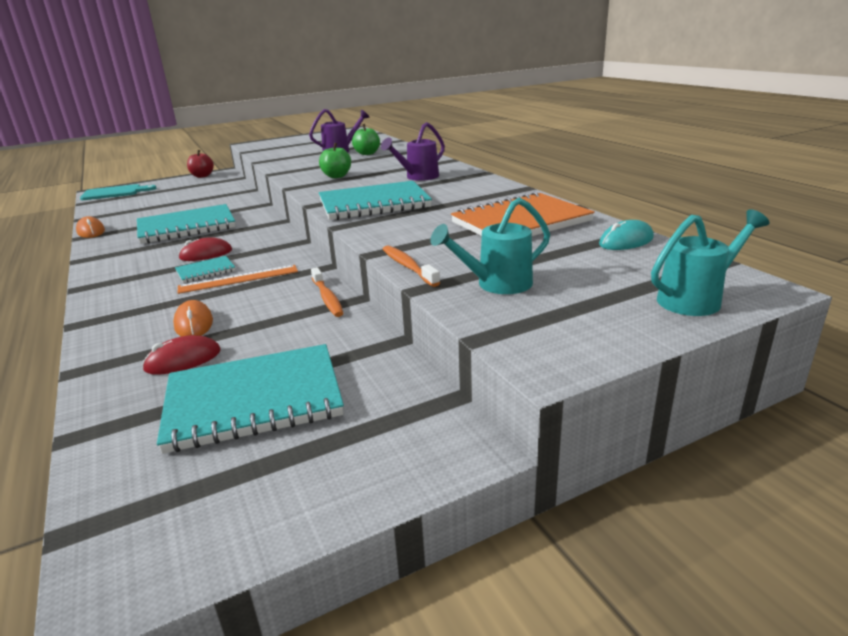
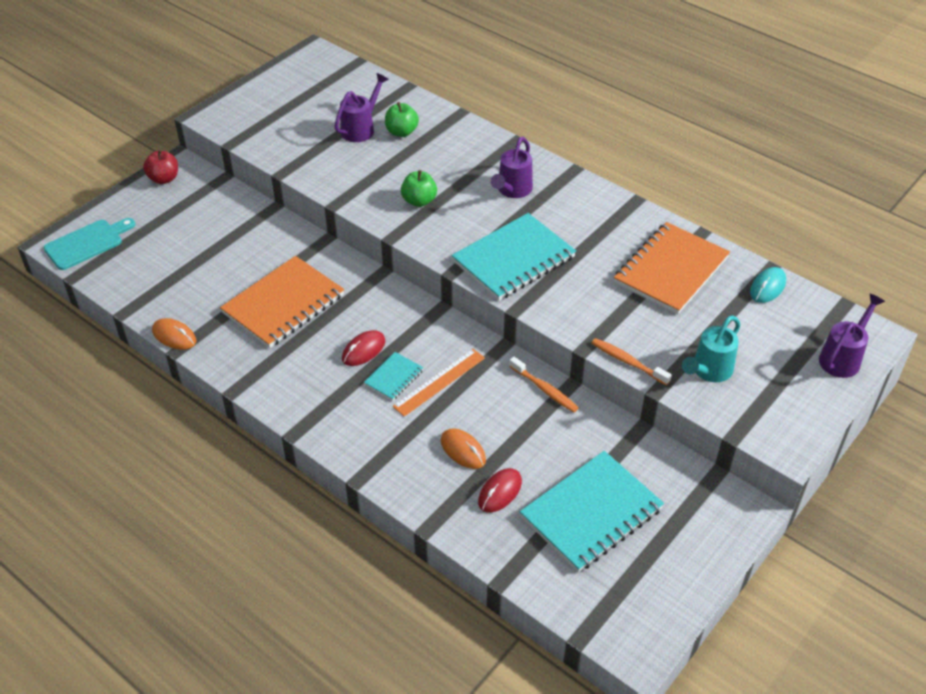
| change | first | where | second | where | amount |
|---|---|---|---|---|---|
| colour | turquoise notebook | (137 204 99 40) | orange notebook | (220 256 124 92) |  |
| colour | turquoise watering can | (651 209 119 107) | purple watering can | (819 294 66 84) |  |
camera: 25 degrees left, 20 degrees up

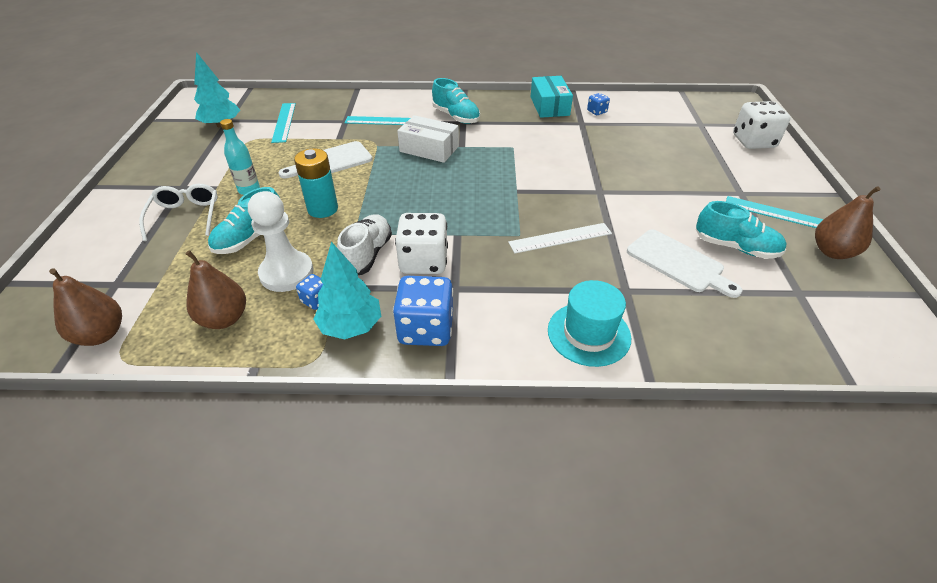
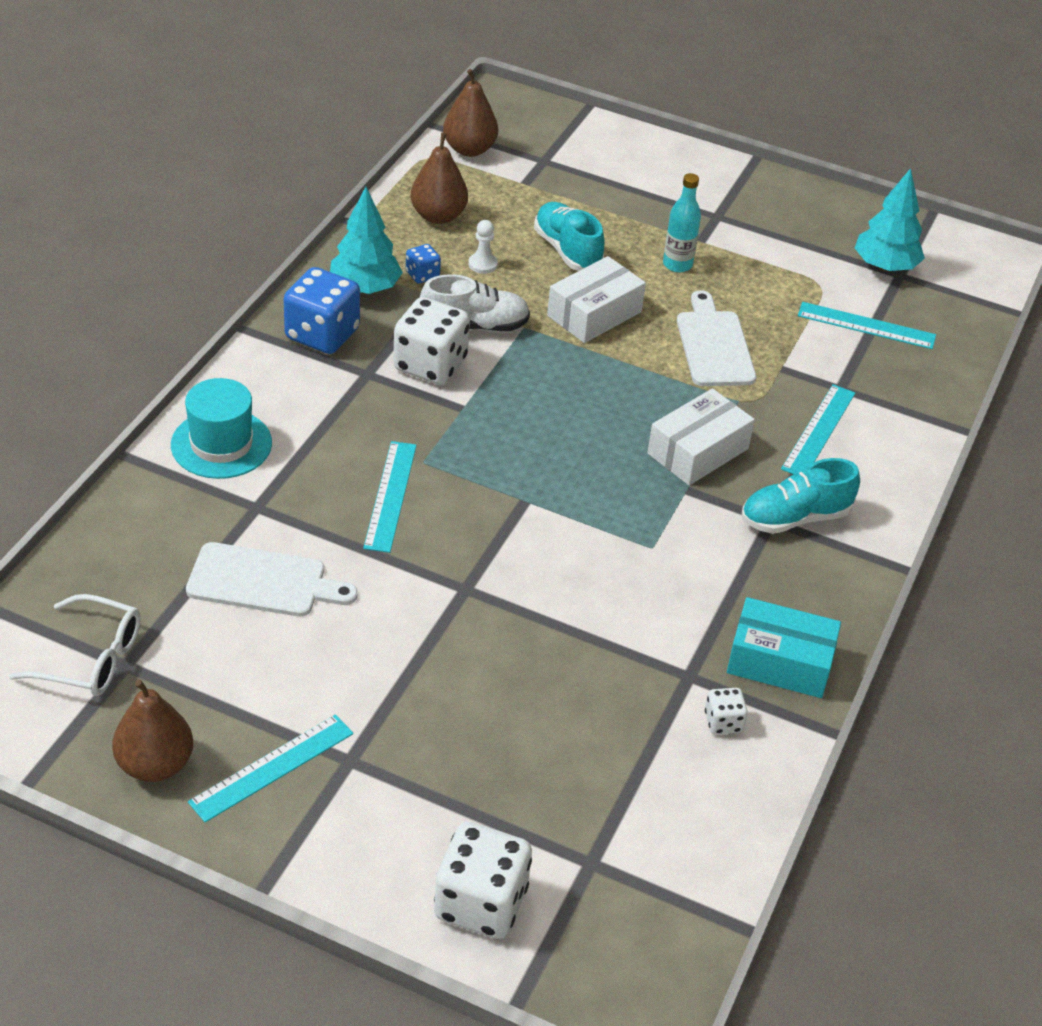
| change | first | where | second | where | amount |
|---|---|---|---|---|---|
| relocated | white glasses | (139 184 79 57) |  | (9 594 132 102) |  |
| size | white pawn | (248 191 66 101) |  | (469 220 29 54) | x0.46 |
| exchanged | turquoise battery | (294 148 44 70) | white box | (547 256 99 87) |  |
| spun | white shoe | (337 214 55 61) |  | (420 274 110 57) | 45 degrees counterclockwise |
| colour | white ruler | (508 223 104 31) | turquoise ruler | (363 441 54 112) |  |
| colour | blue dice | (587 93 23 22) | white dice | (705 688 43 46) |  |
| spun | white cutting board | (627 229 115 69) |  | (186 542 172 75) | 150 degrees counterclockwise |
| missing | turquoise shoe | (696 201 91 58) |  |  |  |
camera: 110 degrees right, 0 degrees up

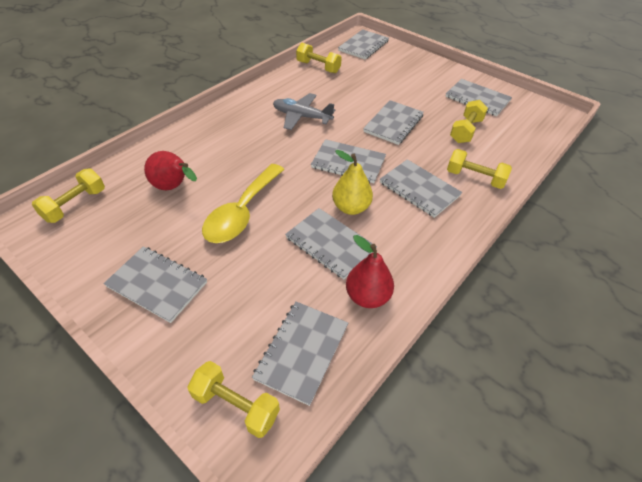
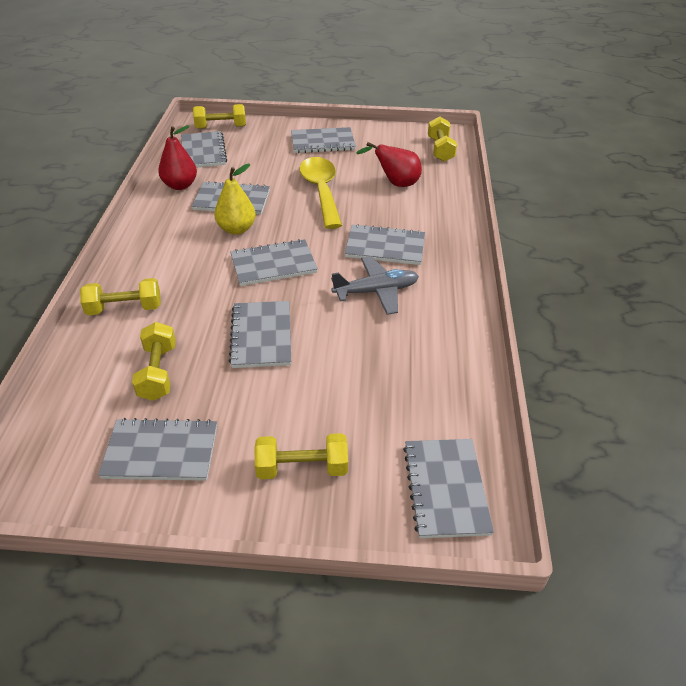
| change | first | where | second | where | amount |
|---|---|---|---|---|---|
| relocated | yellow dumbbell | (296 43 46 30) |  | (255 433 93 46) |  |
| relocated | grey notebook | (380 159 82 59) |  | (344 224 81 41) |  |
camera: 145 degrees right, 5 degrees down

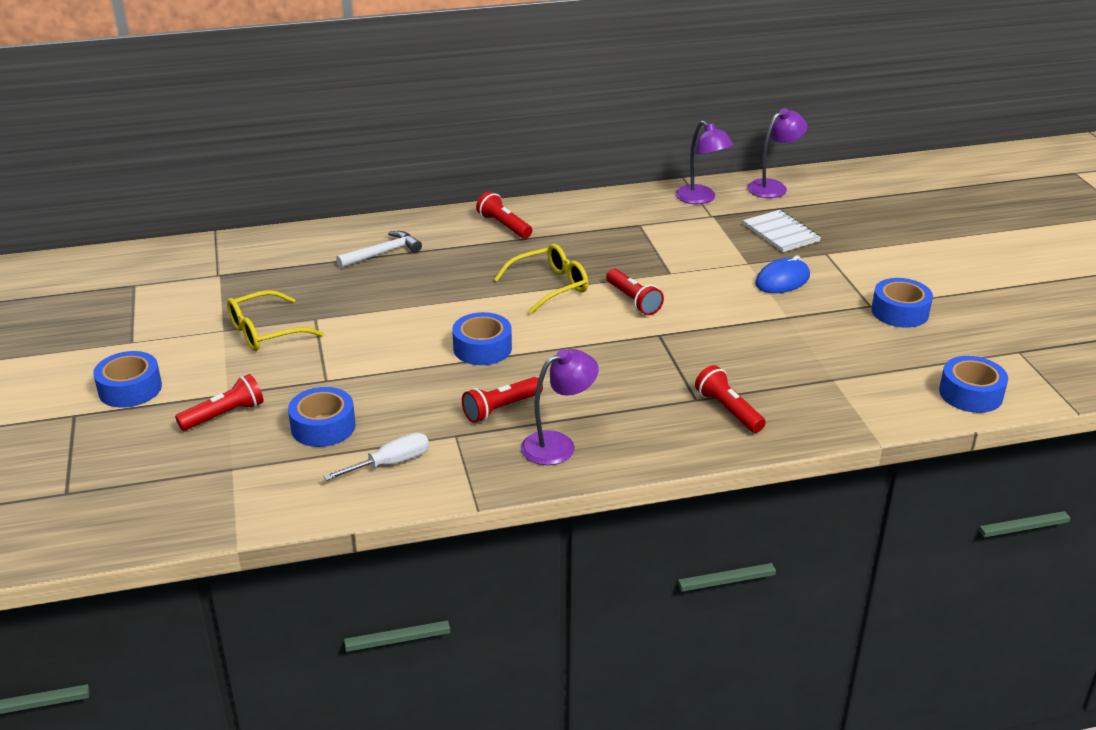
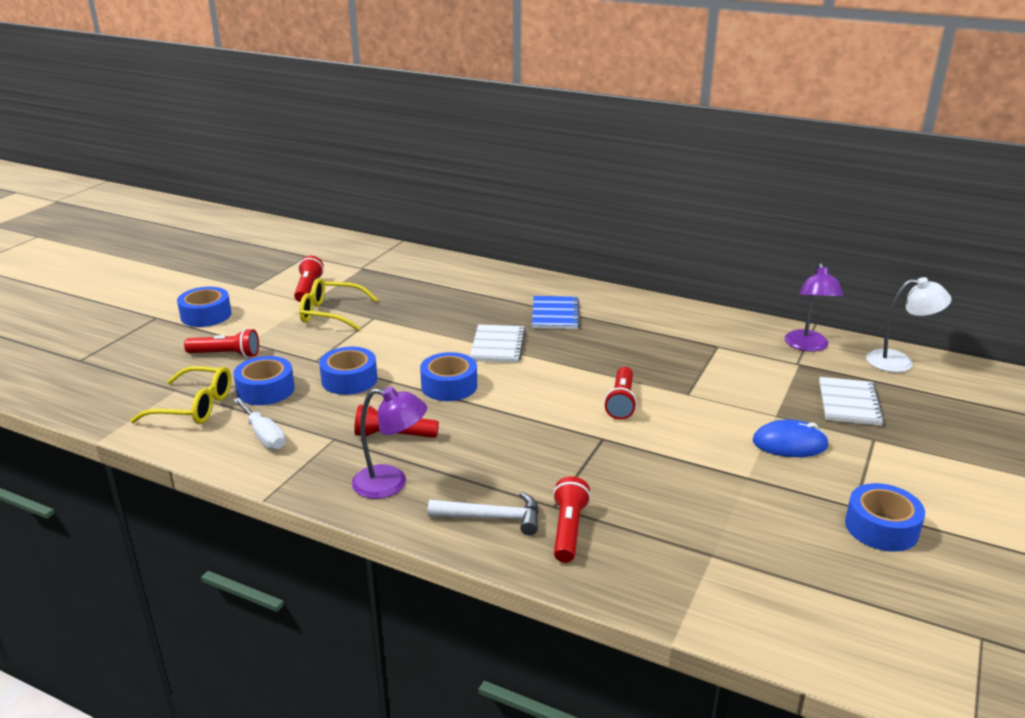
| change | first | where | second | where | amount |
|---|---|---|---|---|---|
| spun | white screwdriver | (323 433 106 48) |  | (233 398 53 52) | 45 degrees clockwise |
| relocated | white hammer | (336 231 86 37) |  | (428 492 111 44) |  |
| relocated | red flashlight | (476 191 56 48) |  | (294 256 30 46) |  |
| relocated | yellow glasses | (494 244 94 70) |  | (130 366 101 58) |  |
| colour | purple lamp | (747 108 60 90) | white lamp | (866 277 86 95) |  |
| relocated | blue tape | (939 356 69 57) |  | (319 347 59 48) |  |
| appeared |  |  | white notebook | (470 324 56 39) |  |
| appeared |  |  | blue notebook | (532 296 48 33) |  |
camera: 40 degrees right, 5 degrees down

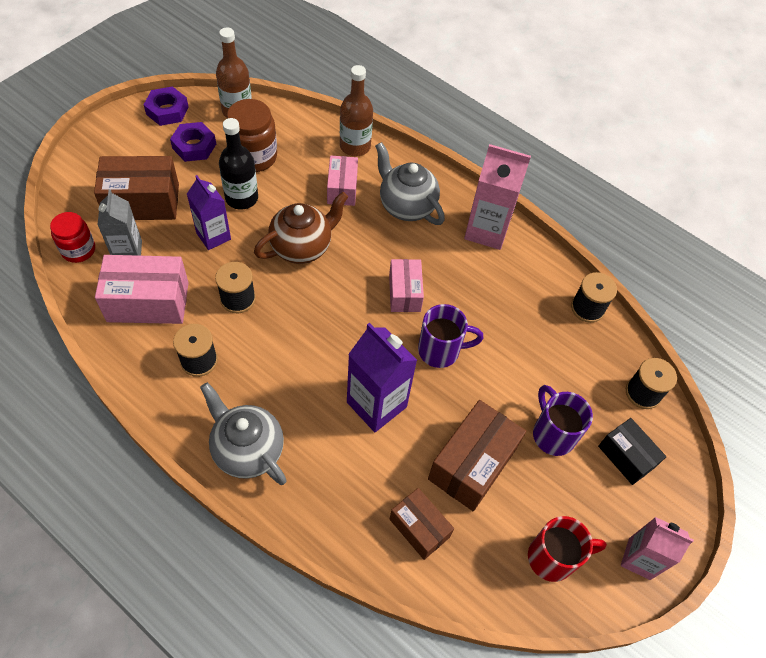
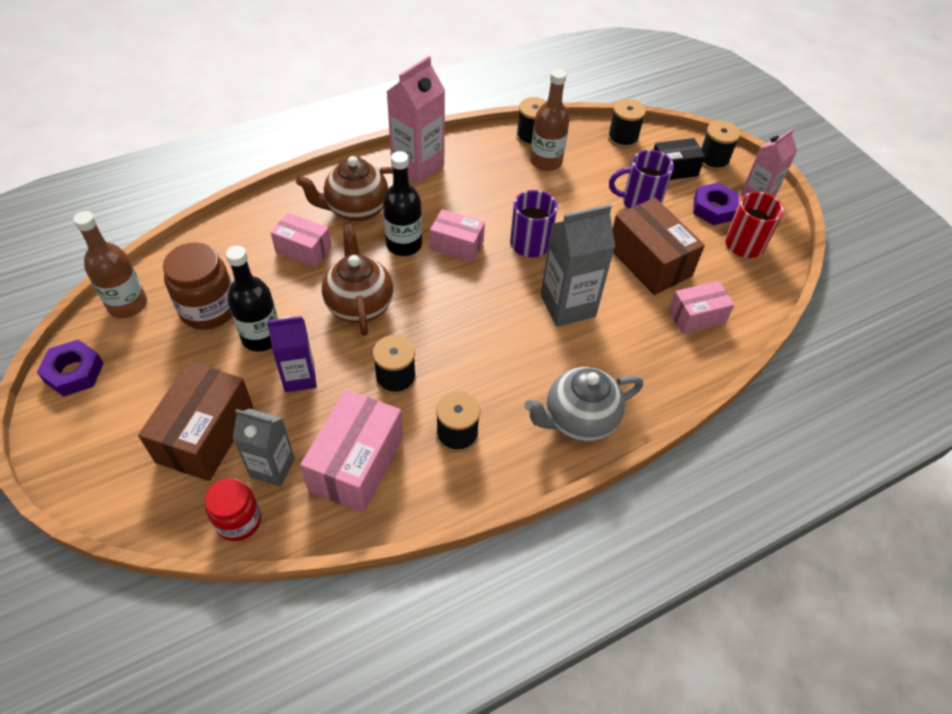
| change | first | where | second | where | amount |
|---|---|---|---|---|---|
| relocated | purple nut | (170 122 46 40) |  | (693 183 46 42) |  |
| relocated | brown bottle | (340 65 33 91) |  | (530 69 39 102) |  |
| colour | purple carton | (347 323 70 109) | grey carton | (540 204 75 123) |  |
| colour | grey teapot | (375 142 70 83) | brown teapot | (296 156 97 66) |  |
| colour | brown box | (390 488 64 72) | pink box | (668 281 67 53) |  |
| appeared |  |  | black bottle | (383 151 39 105) |  |
| appeared |  |  | black spool | (701 121 39 50) |  |
camera: 65 degrees left, 5 degrees down

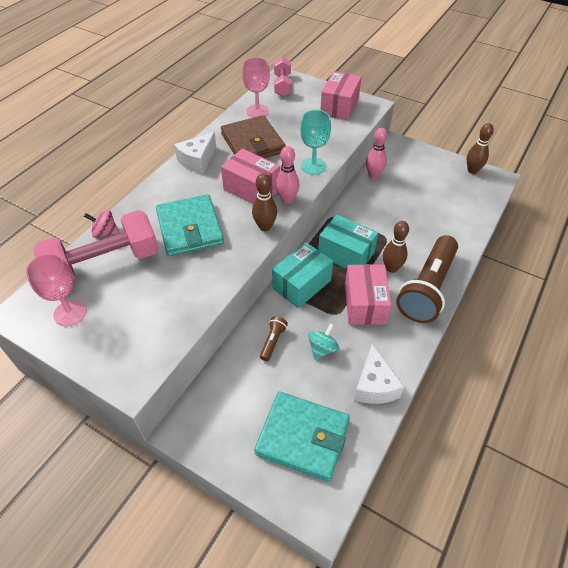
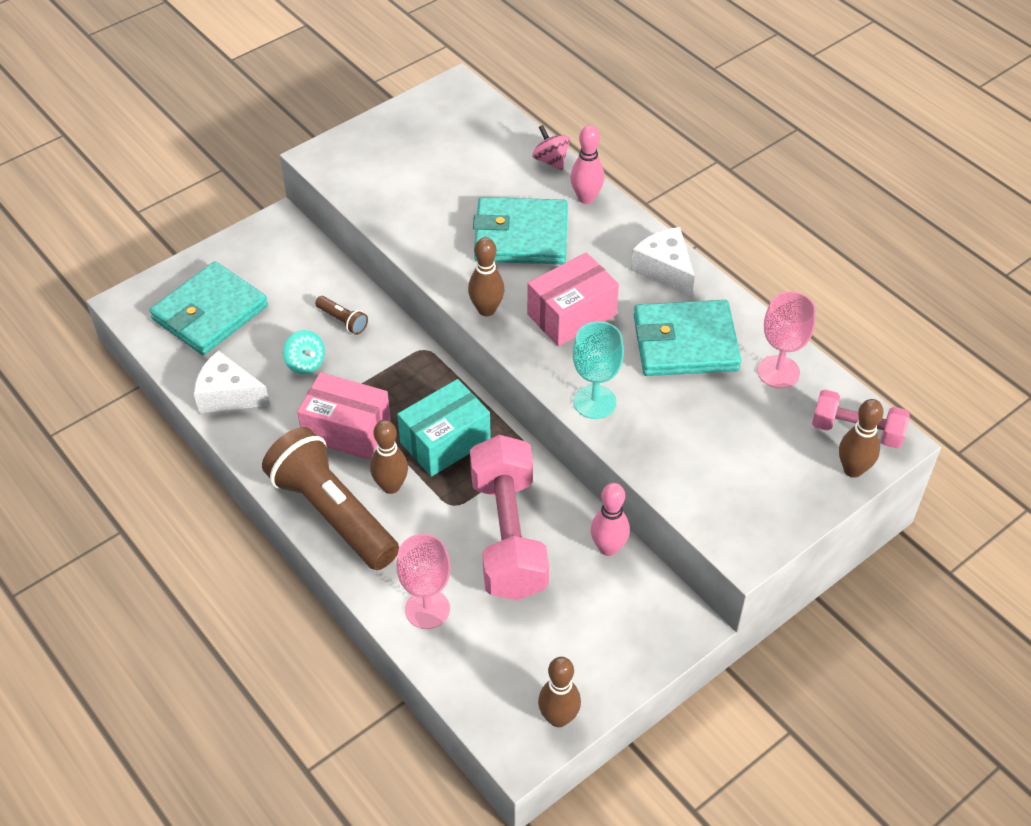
| change | first | where | second | where | amount |
|---|---|---|---|---|---|
| relocated | pink goblet | (26 254 61 72) |  | (396 534 55 95) |  |
| relocated | pink dumbbell | (34 210 125 70) |  | (470 435 79 165) |  |
| spun | pink spinning top | (84 210 35 28) |  | (532 125 38 45) | 60 degrees counterclockwise |
| colour | brown wallet | (221 115 64 43) | turquoise wallet | (634 300 107 76) |  |
| missing | turquoise box | (272 242 61 66) |  |  |  |
| relocated | pink bowling pin | (275 146 24 58) |  | (571 125 33 79) |  |
| missing | pink box | (320 71 41 49) |  |  |  |
| appeared |  |  | brown bowling pin | (839 399 45 79) |  |
camera: 110 degrees right, 0 degrees up

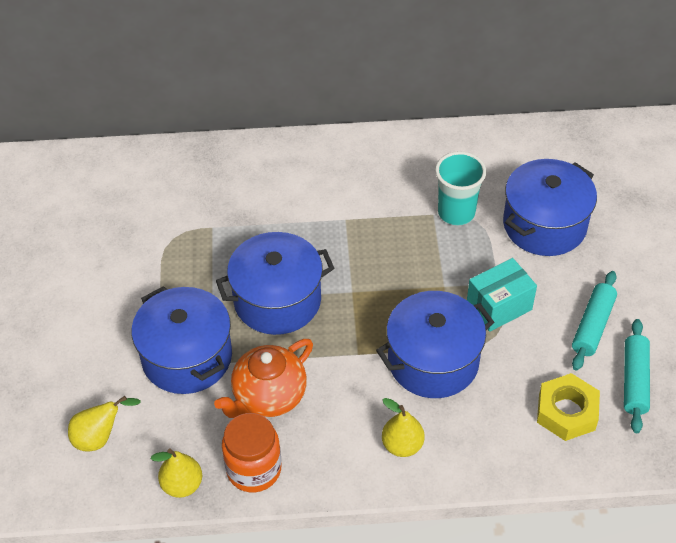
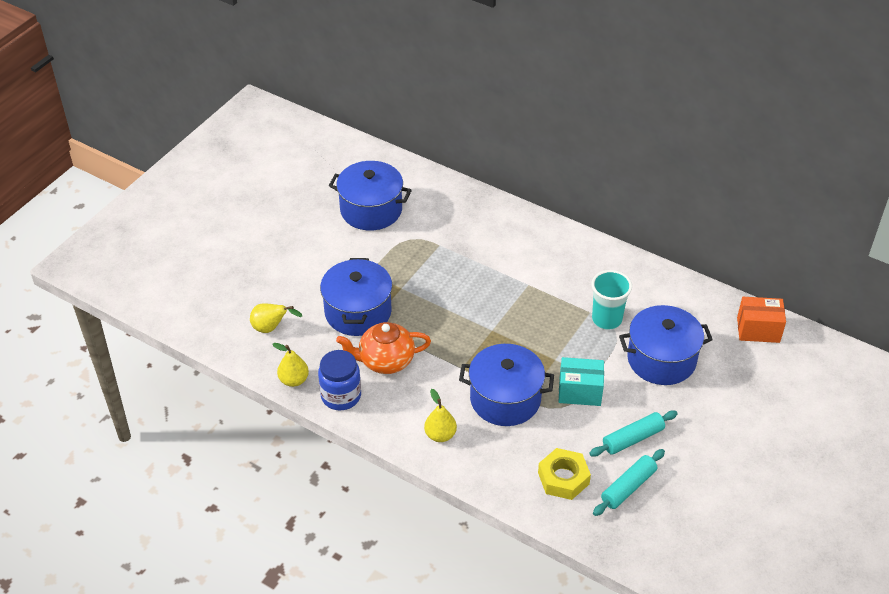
| change | first | where | second | where | amount |
|---|---|---|---|---|---|
| relocated | blue pot | (216 232 118 103) |  | (329 161 83 70) |  |
| colour | orange jar | (222 413 59 79) | blue jar | (318 350 43 60) |  |
| appeared |  |  | orange box | (737 297 49 46) |  |
camera: 35 degrees right, 5 degrees down

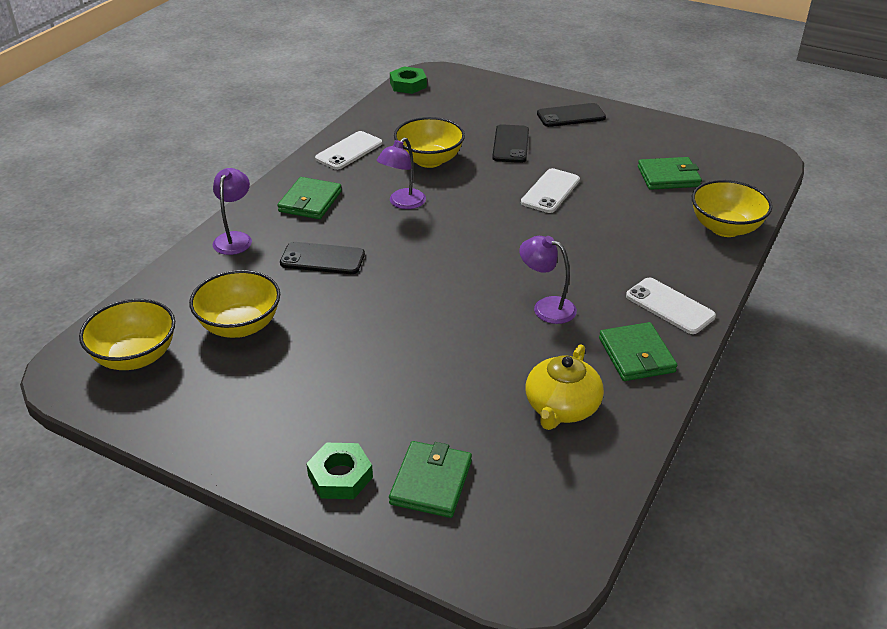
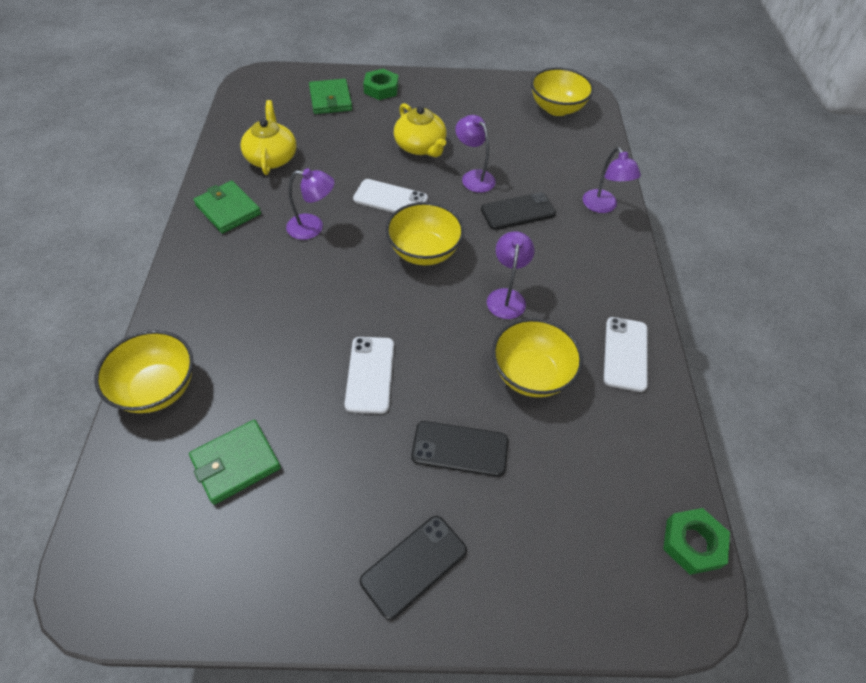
| change | first | where | second | where | amount |
|---|---|---|---|---|---|
| relocated | yellow bowl | (189 270 91 68) |  | (386 202 78 63) |  |
| missing | green wallet | (277 177 65 42) |  |  |  |
| spun | black phone | (492 124 37 39) |  | (411 421 97 56) | 60 degrees counterclockwise |
| relocated | white phone | (626 277 90 57) |  | (353 179 75 34) |  |
| appeared |  |  | yellow teapot | (394 103 52 54) |  |
| appeared |  |  | purple lamp | (455 115 41 78) |  |
camera: 150 degrees right, 15 degrees up

